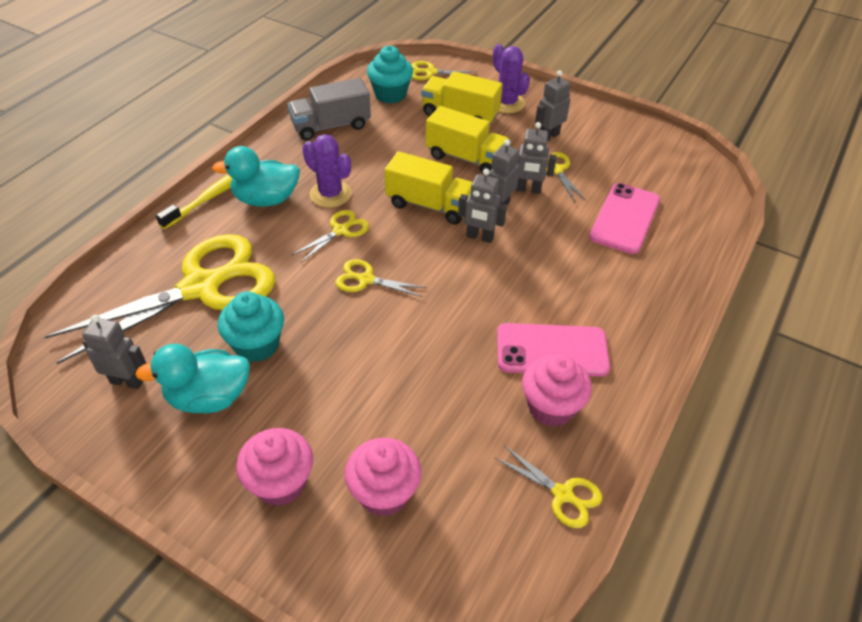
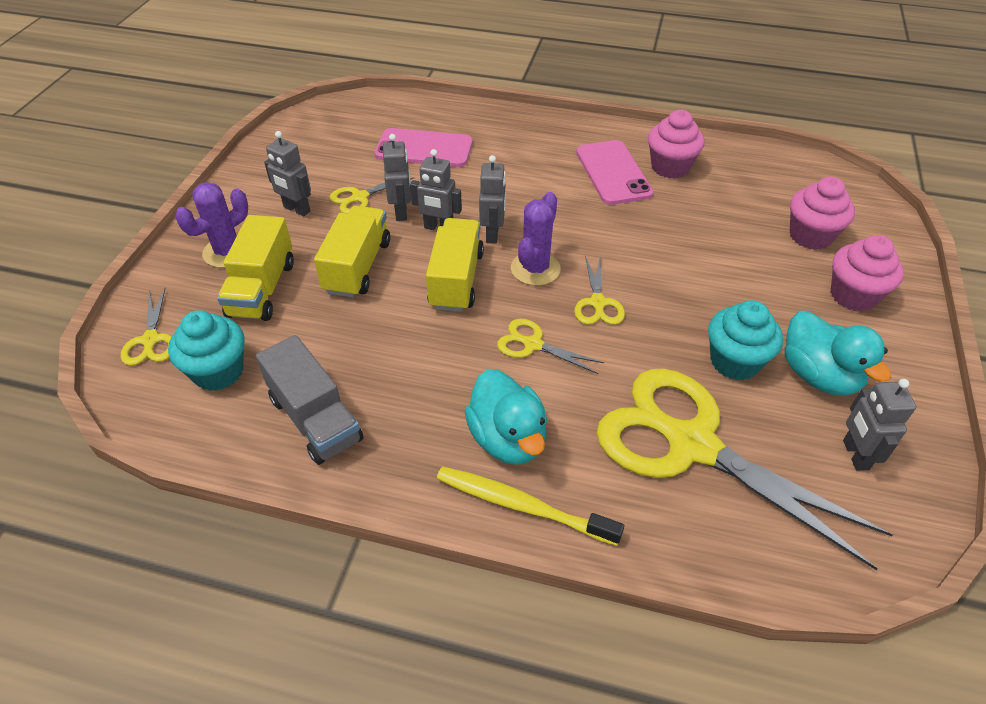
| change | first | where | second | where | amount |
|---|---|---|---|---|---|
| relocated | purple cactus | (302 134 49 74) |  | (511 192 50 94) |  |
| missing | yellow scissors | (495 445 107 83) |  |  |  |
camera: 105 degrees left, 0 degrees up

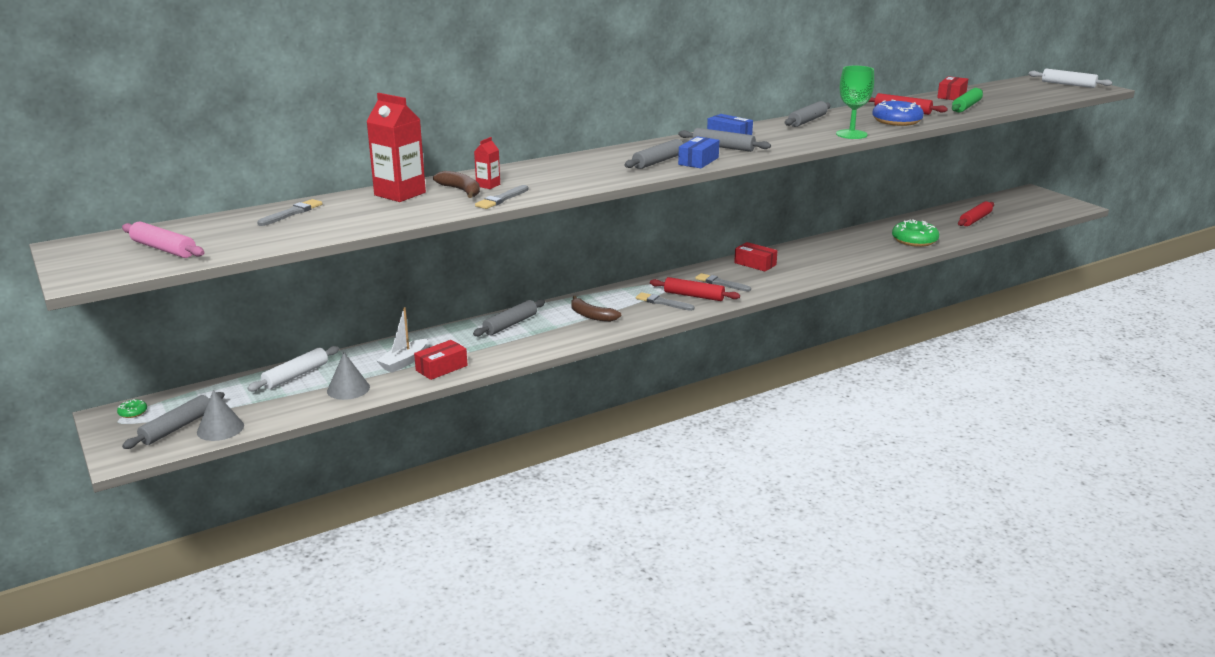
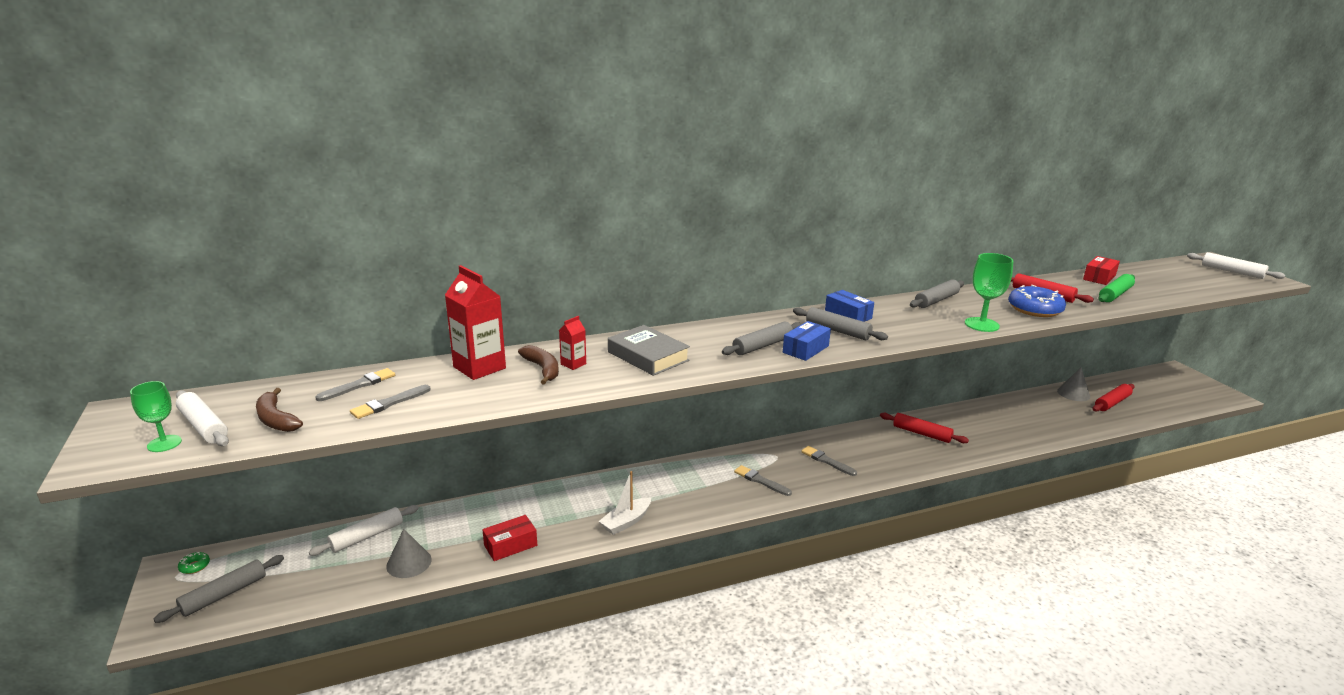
| change | first | where | second | where | amount |
|---|---|---|---|---|---|
| colour | pink rolling pin | (122 222 83 36) | white rolling pin | (176 390 53 56) |  |
| relocated | grey cone | (197 390 47 51) |  | (1057 368 33 33) |  |
| relocated | white boat | (376 307 51 66) |  | (599 471 52 64) |  |
| missing | grey rolling pin | (473 299 72 37) |  |  |  |
| relocated | grey brush | (475 185 54 24) |  | (350 385 81 34) |  |
| relocated | brown banana | (571 296 50 26) |  | (256 388 47 44) |  |
| relocated | red rolling pin | (650 277 90 24) |  | (880 412 89 31) |  |
| missing | red box | (734 242 44 30) |  |  |  |
| missing | green donut | (892 219 47 28) |  |  |  |
| appeared |  |  | green goblet | (130 381 52 71) |  |
| appeared |  |  | grey book | (608 325 82 51) |  |
camera: 10 degrees right, 0 degrees up

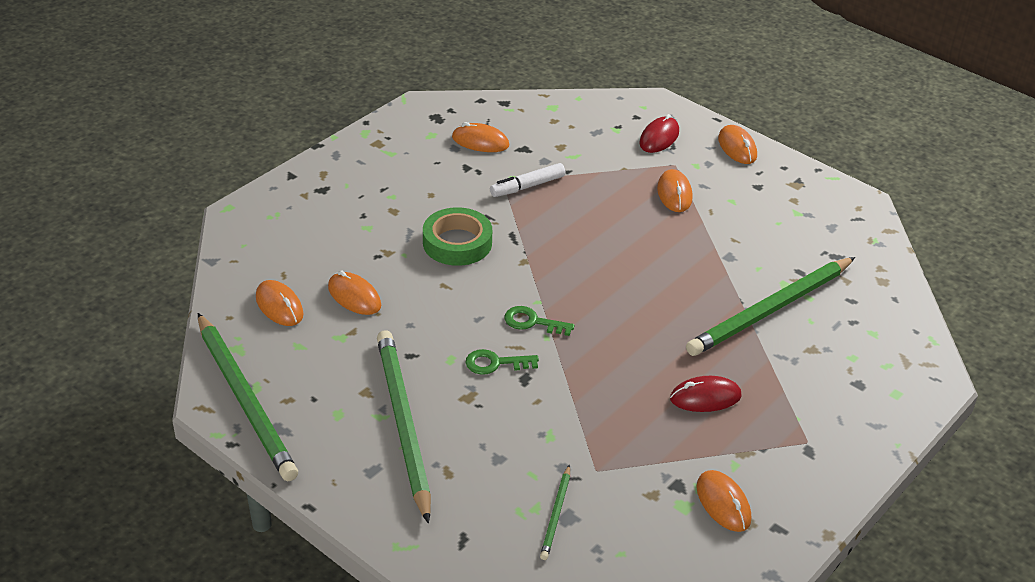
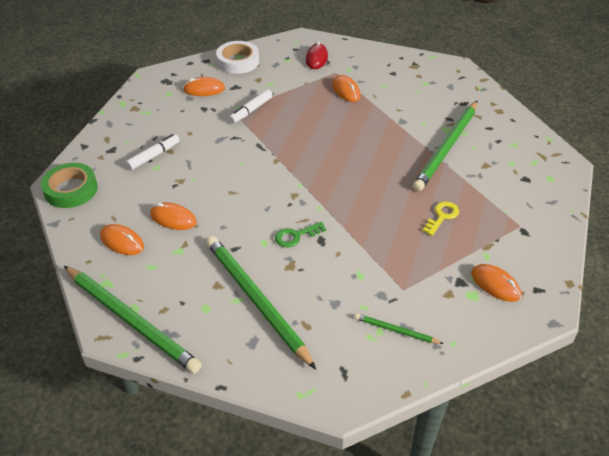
| change | first | where | second | where | amount |
|---|---|---|---|---|---|
| relocated | green tape | (423 207 69 59) |  | (41 163 57 45) |  |
| missing | green key | (504 306 71 30) |  |  |  |
| spun | green pencil | (540 465 30 95) |  | (355 314 88 30) | 120 degrees clockwise |
| exchanged | red mouse | (670 376 72 36) | yellow key | (422 201 37 35) |  |
| missing | orange mouse | (718 125 39 39) |  |  |  |
| appeared |  |  | white marker | (126 134 54 36) |  |
| appeared |  |  | white tape | (216 41 43 33) |  |
camera: 20 degrees left, 5 degrees up

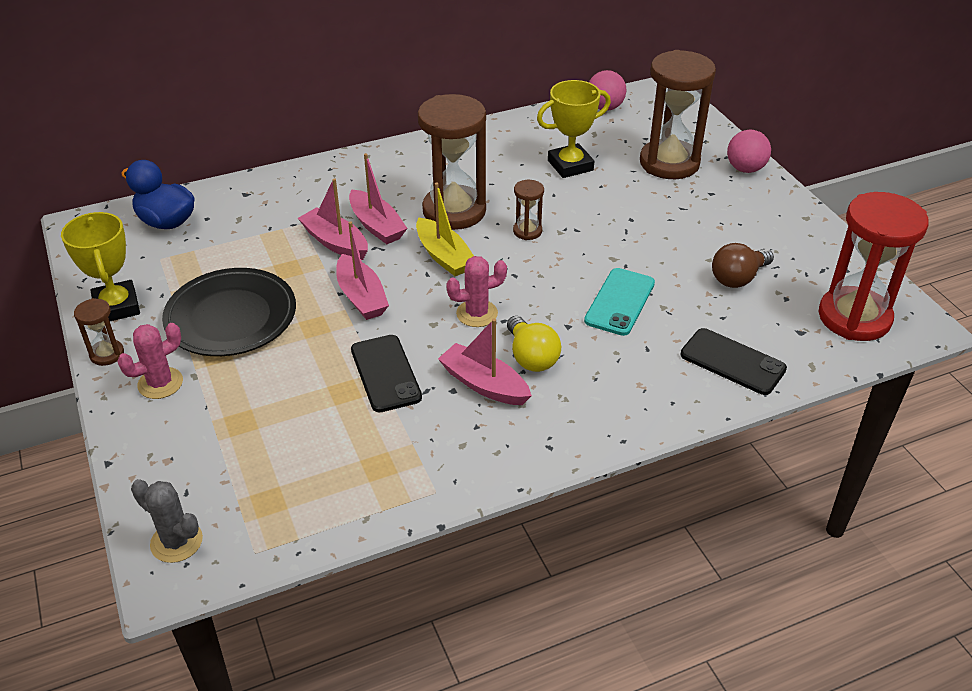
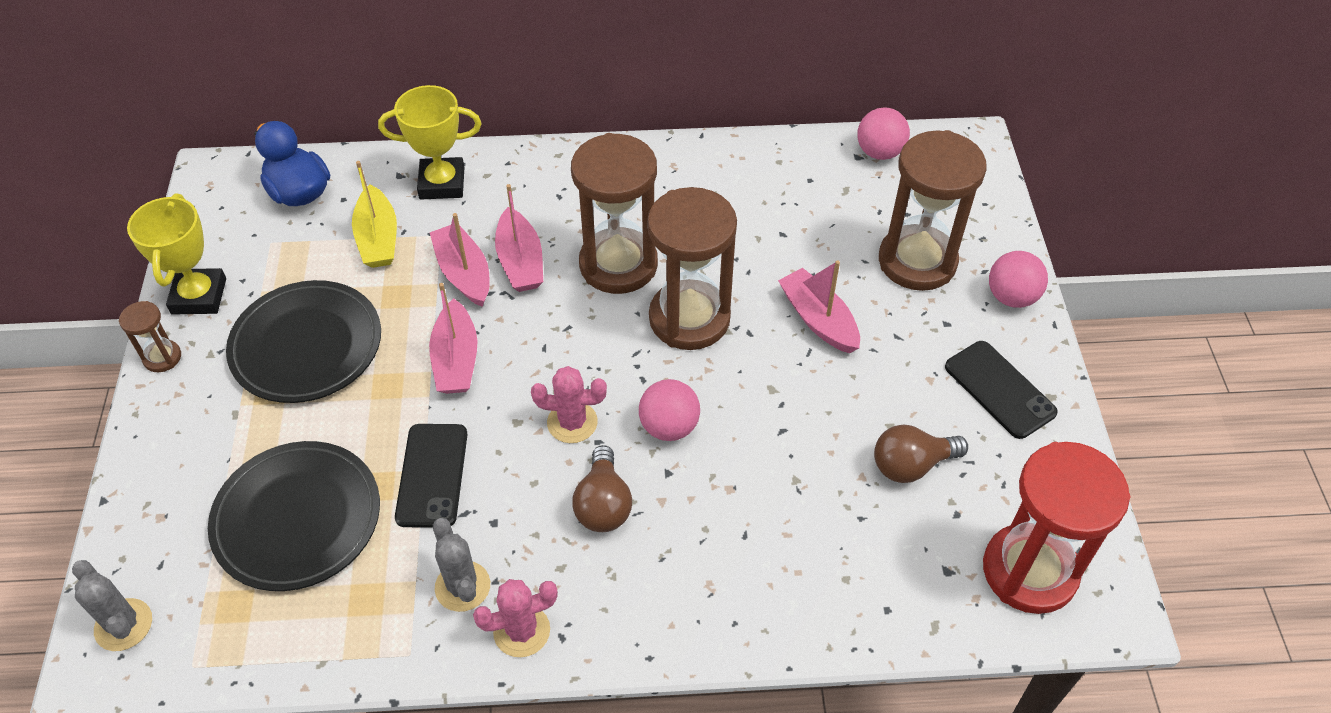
| change | first | where | second | where | amount |
|---|---|---|---|---|---|
| relocated | pink cactus | (117 323 66 76) |  | (473 579 85 78) |  |
| relocated | yellow boat | (416 183 58 93) |  | (352 161 45 107) |  |
| relocated | pink boat | (438 318 94 87) |  | (778 260 82 93) |  |
| colour | yellow light bulb | (507 316 54 56) | brown light bulb | (572 445 60 87) |  |
| size | brown hourglass | (513 180 31 60) |  | (647 187 90 163) | x2.22 |
| relocated | yellow trophy | (537 80 74 98) |  | (378 85 104 115) |  |
| missing | turquoise phone | (584 268 71 68) |  |  |  |
| relocated | black phone | (681 328 106 67) |  | (945 341 113 98) |  |
| appeared |  |  | black plate | (208 441 172 150) |  |
| appeared |  |  | grey cactus | (433 518 57 94) |  |
| appeared |  |  | pink ball | (639 379 61 62) |  |
camera: 20 degrees right, 10 degrees up

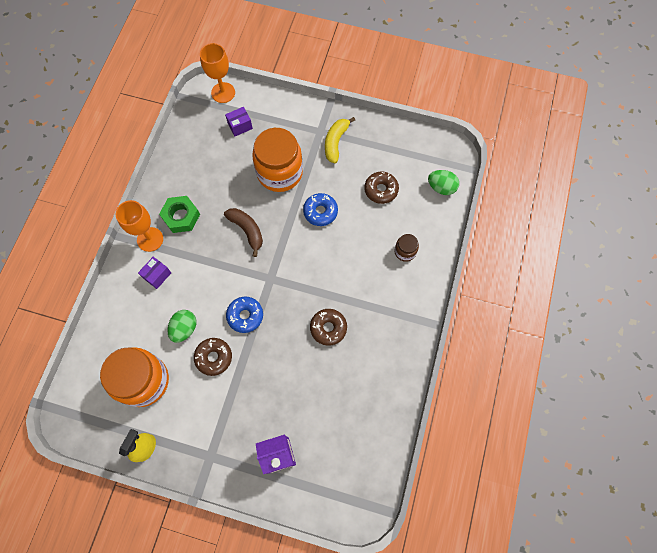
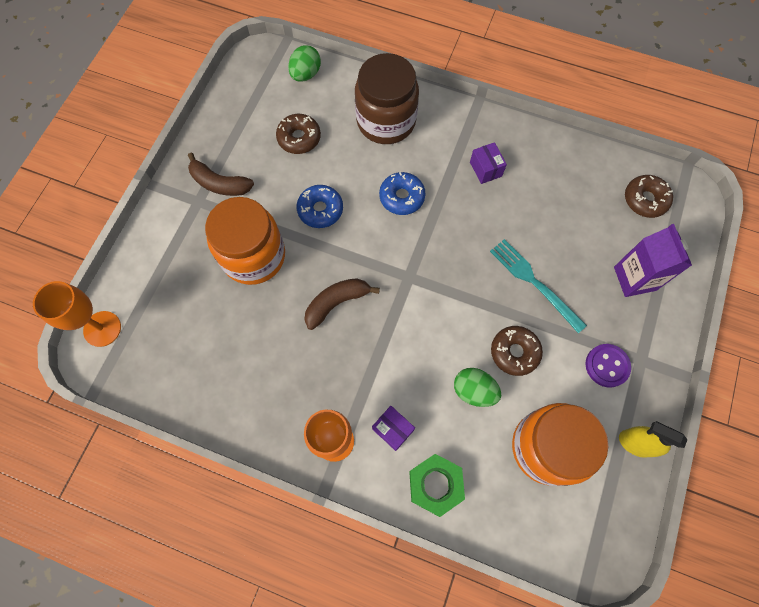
| change | first | where | second | where | amount |
|---|---|---|---|---|---|
| relocated | green nut | (159 196 41 37) |  | (409 454 56 63) |  |
| relocated | purple box | (225 107 28 29) |  | (470 142 37 42) |  |
| relocated | blue donut | (226 297 37 36) |  | (379 172 46 43) |  |
| relocated | brown donut | (310 309 37 37) |  | (625 175 48 43) |  |
| colour | yellow banana | (325 117 30 46) | brown banana | (188 153 66 43) |  |
| size | brown jar | (394 234 25 28) |  | (355 53 64 91) | x2.20 |
| appeared |  |  | turquoise fork | (490 239 97 94) |  |
| appeared |  |  | purple button | (586 344 45 43) |  |
camera: 85 degrees left, 0 degrees up

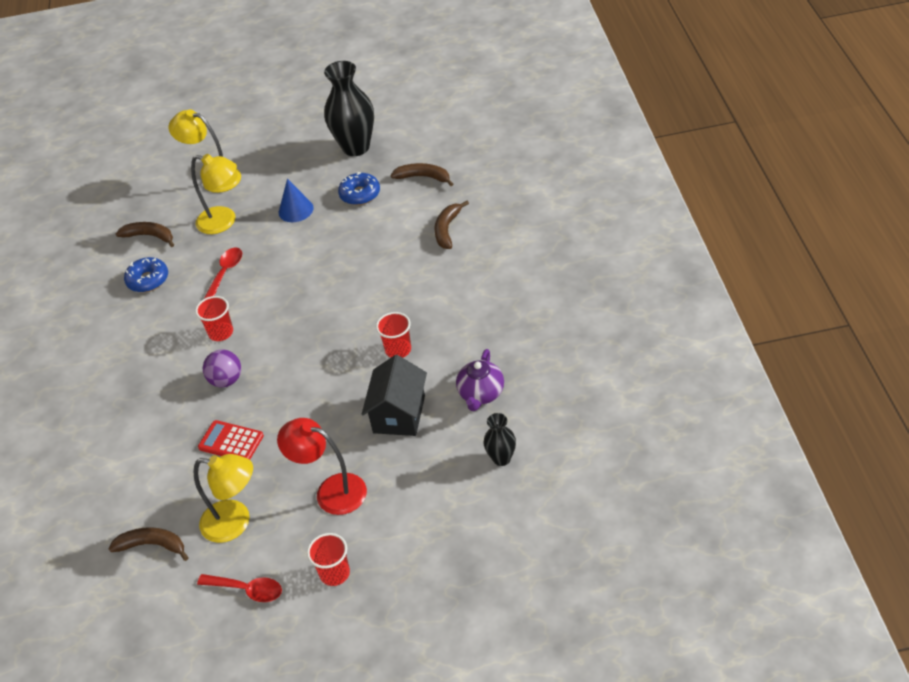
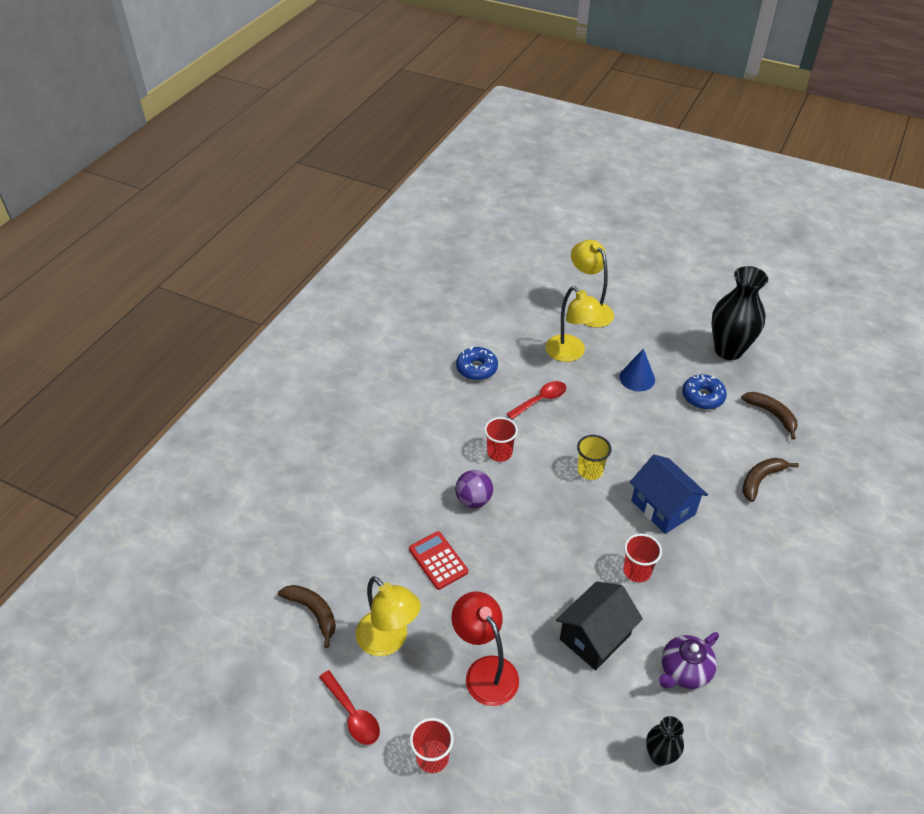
| change | first | where | second | where | amount |
|---|---|---|---|---|---|
| missing | brown banana | (116 222 58 25) |  |  |  |
| appeared |  |  | yellow cup | (577 435 34 45) |  |
| appeared |  |  | blue house | (630 455 78 79) |  |
camera: 30 degrees right, 0 degrees up

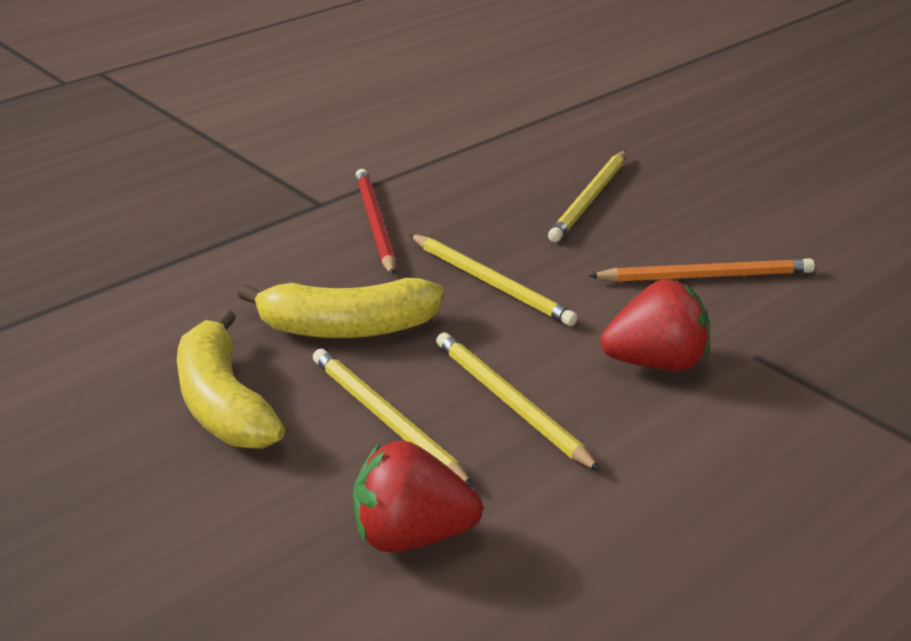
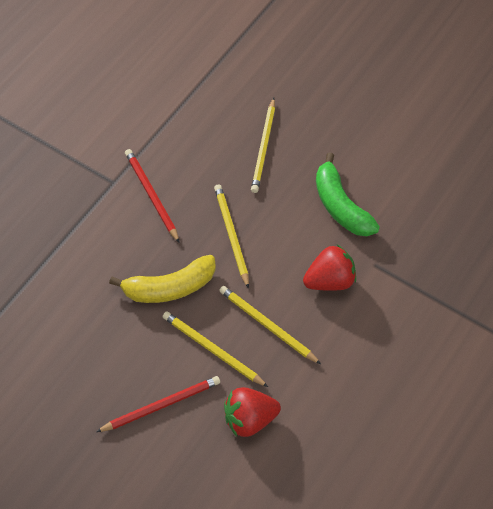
| change | first | where | second | where | amount |
|---|---|---|---|---|---|
| missing | yellow banana | (177 309 108 140) |  |  |  |
| spun | yellow pencil | (410 234 168 92) |  | (214 184 35 105) | 135 degrees counterclockwise |
| exchanged | orange pencil | (589 258 226 24) | green banana | (316 152 64 84) |  |
| appeared |  |  | red pencil | (96 376 124 56) |  |
camera: 20 degrees left, 25 degrees up

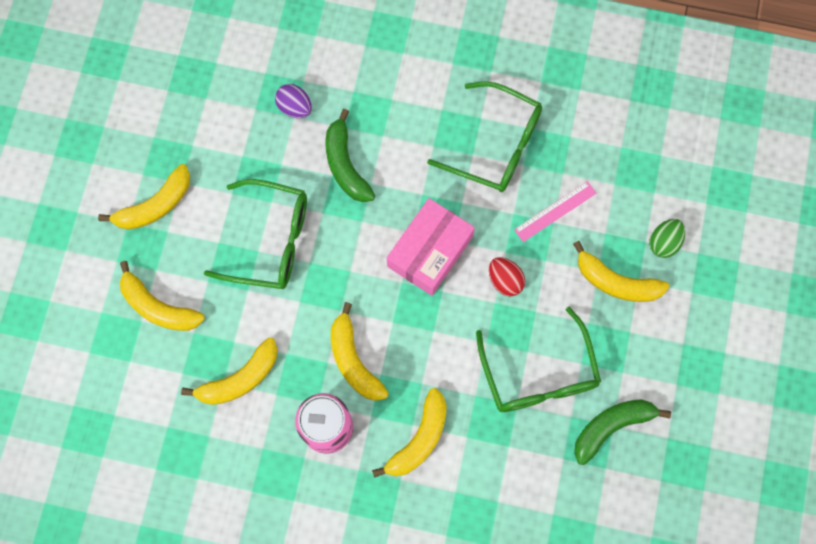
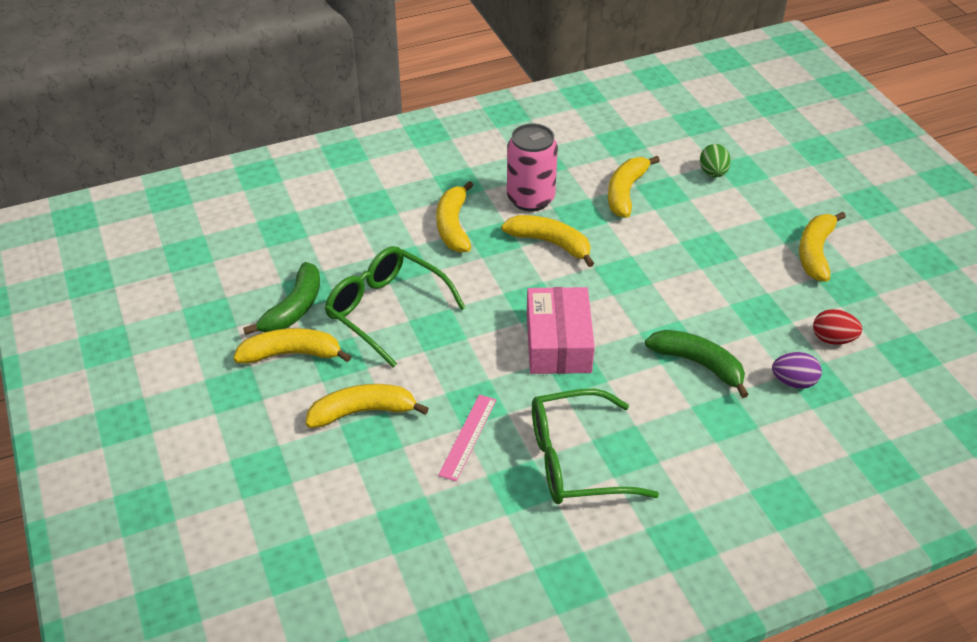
| change | first | where | second | where | amount |
|---|---|---|---|---|---|
| relocated | yellow banana | (120 261 85 70) |  | (233 328 118 36) |  |
| missing | green glasses | (204 179 103 110) |  |  |  |
| relocated | red egg | (489 257 36 40) |  | (813 309 49 36) |  |
| relocated | green egg | (649 219 36 39) |  | (700 144 31 33) |  |
camera: 145 degrees right, 30 degrees down

